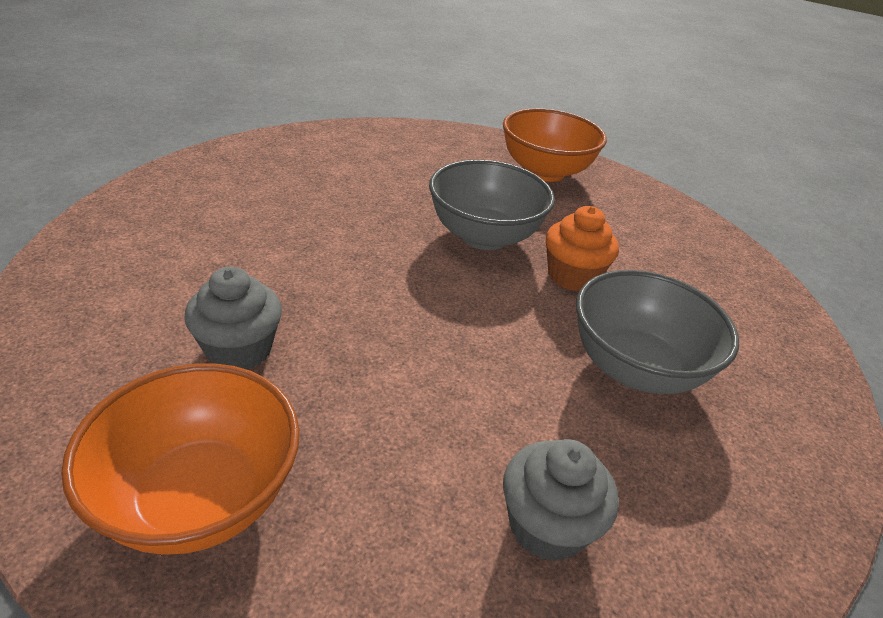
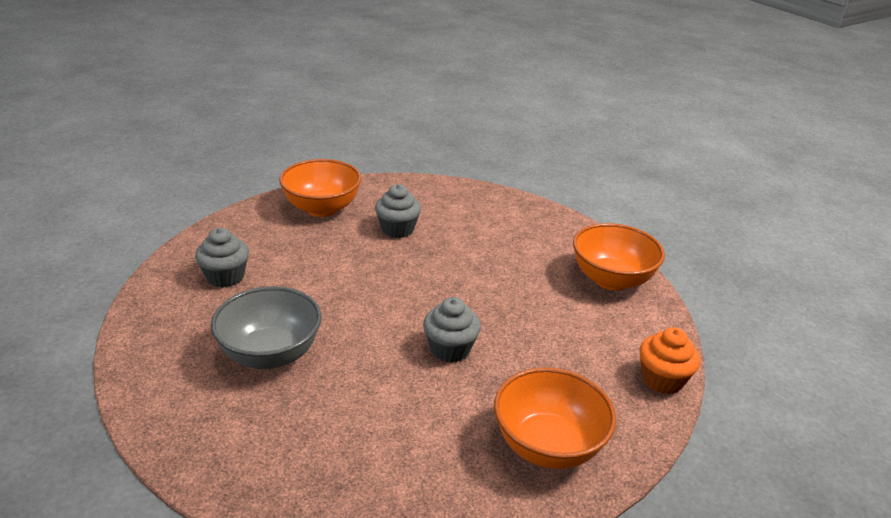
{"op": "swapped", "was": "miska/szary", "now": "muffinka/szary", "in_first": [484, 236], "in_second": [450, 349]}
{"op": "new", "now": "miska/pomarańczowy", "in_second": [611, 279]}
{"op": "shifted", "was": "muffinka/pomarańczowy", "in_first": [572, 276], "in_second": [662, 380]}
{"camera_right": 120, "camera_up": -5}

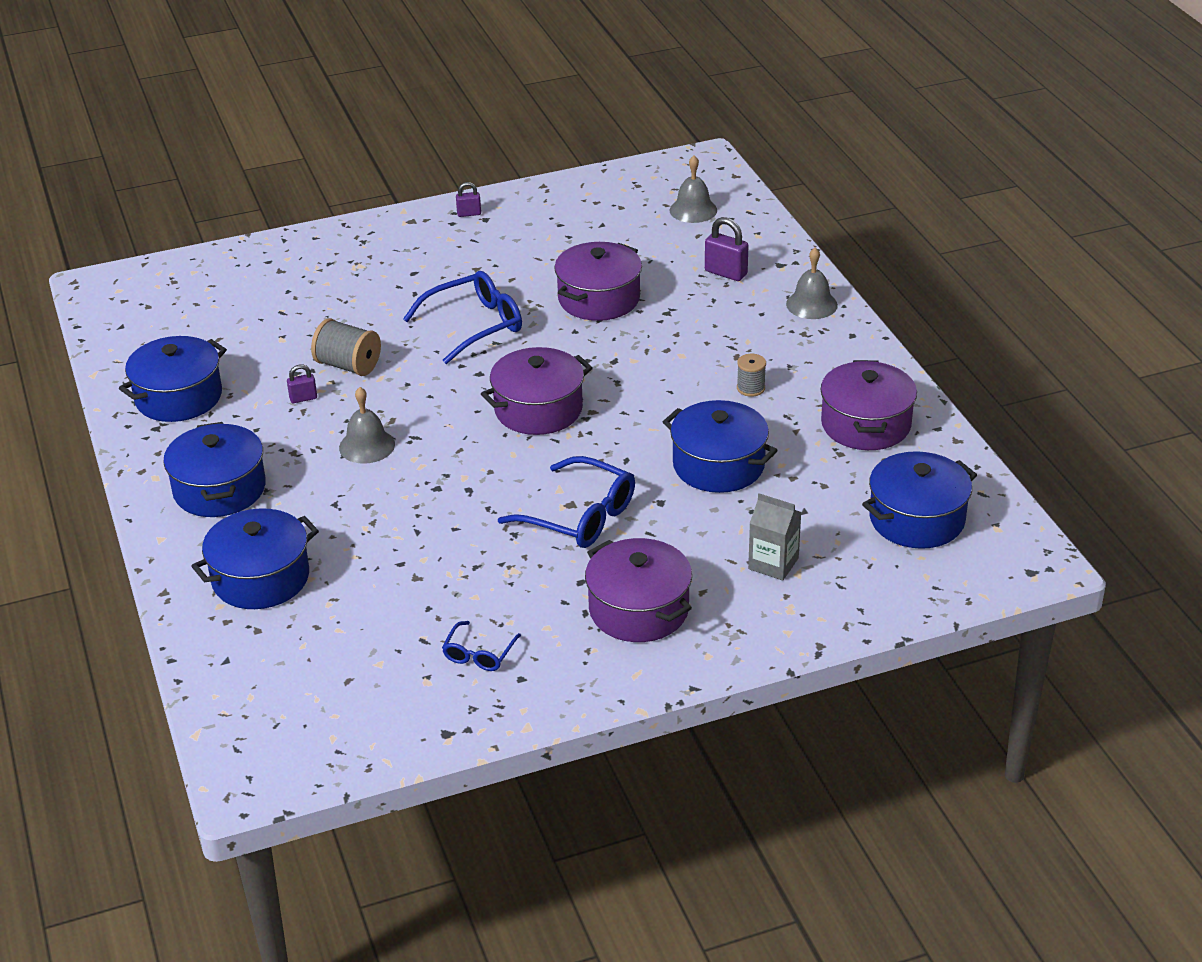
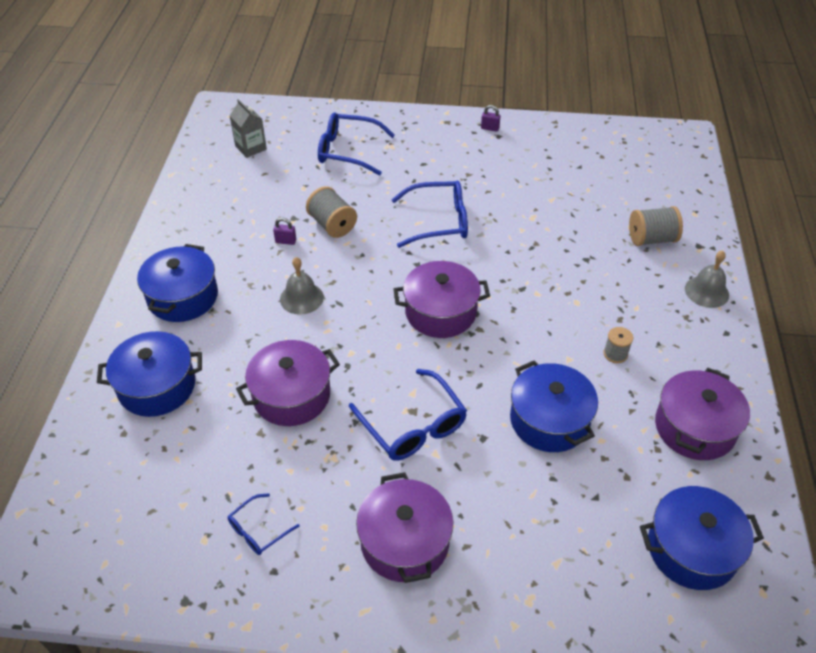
{"op": "shifted", "was": "karton mleka/szary", "in_first": [773, 563], "in_second": [251, 148]}
{"op": "shifted", "was": "garnek/fioletowy", "in_first": [599, 299], "in_second": [291, 395]}
{"op": "new", "now": "okulary/niebieski", "in_second": [348, 151]}
{"op": "swapped", "was": "kłódka/fioletowy", "now": "szpulka/szary", "in_first": [726, 273], "in_second": [651, 239]}
{"op": "gone", "was": "garnek/niebieski", "in_first": [178, 397]}
{"op": "gone", "was": "dzwonek/szary", "in_first": [693, 210]}
{"camera_right": 25, "camera_up": 10}

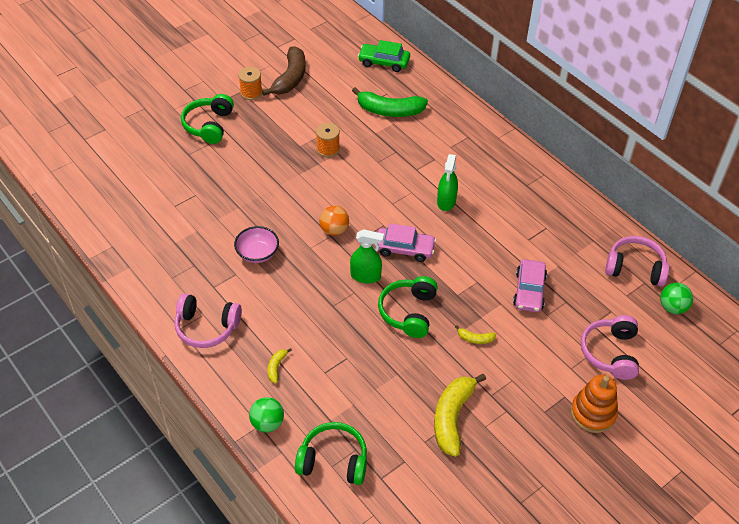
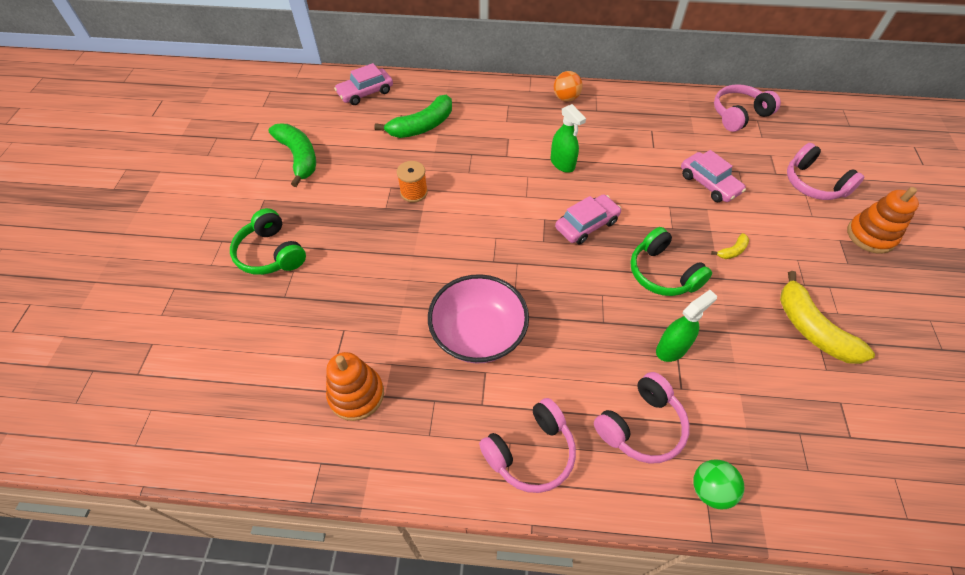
{"op": "repainted", "was": "banan/brązowy", "now": "banan/zielony", "in_first": [290, 78], "in_second": [299, 157]}
{"op": "new", "now": "zabawka nakładanka/pomarańczowy", "in_second": [356, 394]}
{"op": "repainted", "was": "samochód/zielony", "now": "samochód/różowy", "in_first": [384, 62], "in_second": [365, 93]}
{"op": "scaled", "was": "miska/różowy", "in_first": [257, 253], "in_second": [478, 334], "ratio": 1.7}
{"op": "shifted", "was": "piłka/pomarańczowy", "in_first": [334, 230], "in_second": [566, 98]}
{"op": "swapped", "was": "banan/żółty", "now": "słuchawki/różowy", "in_first": [276, 367], "in_second": [641, 426]}
{"op": "shifted", "was": "spryskiwacz/zielony", "in_first": [365, 276], "in_second": [671, 348]}
{"op": "gone", "was": "szpulka/pomarańczowy", "in_first": [251, 93]}
{"op": "gone", "was": "słuchawki/zielony", "in_first": [333, 460]}
{"op": "gone", "was": "piłka/zielony", "in_first": [672, 307]}
{"camera_right": -45, "camera_up": 5}

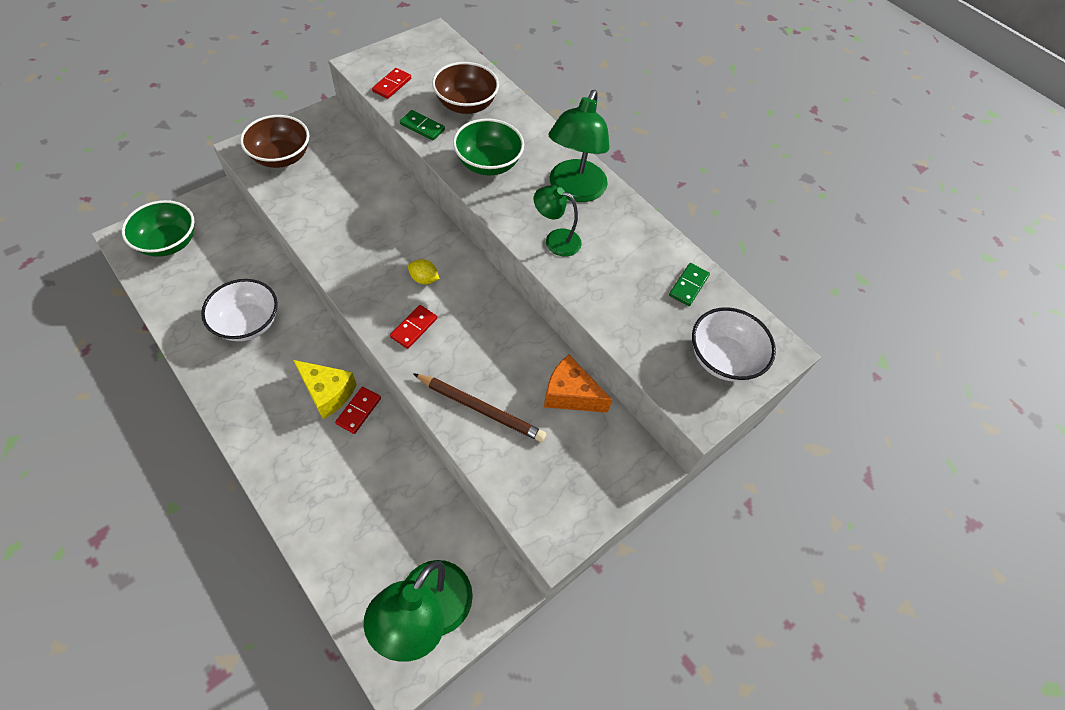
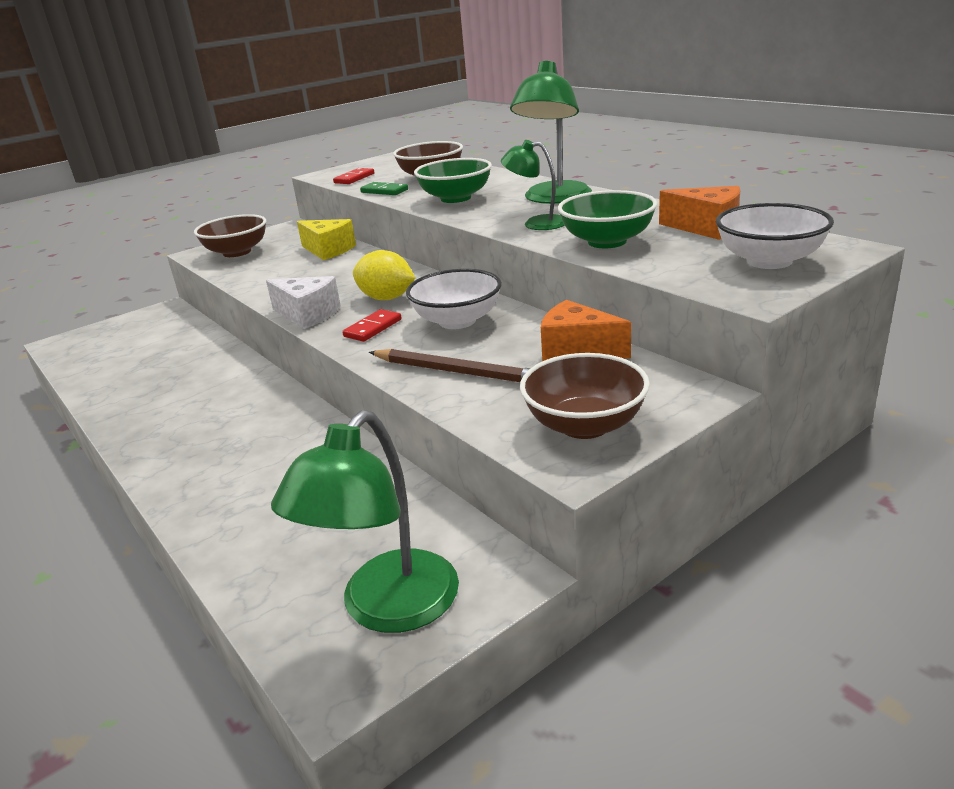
{"op": "new", "now": "ser/biały", "in_second": [307, 315]}
{"op": "shifted", "was": "ser/żółty", "in_first": [327, 393], "in_second": [328, 250]}
{"op": "scaled", "was": "cytryna/żółty", "in_first": [424, 279], "in_second": [386, 298], "ratio": 1.68}
{"op": "shifted", "was": "miska/biały", "in_first": [248, 323], "in_second": [457, 321]}
{"op": "new", "now": "miska/brązowy", "in_second": [584, 425]}
{"op": "shifted", "was": "miska/zielony", "in_first": [169, 242], "in_second": [607, 241]}
{"op": "swapped", "was": "kostka domina/zielony", "now": "ser/pomarańczowy", "in_first": [688, 286], "in_second": [707, 228]}
{"op": "gone", "was": "kostka domina/czerwony", "in_first": [359, 411]}
{"camera_right": 10, "camera_up": -30}

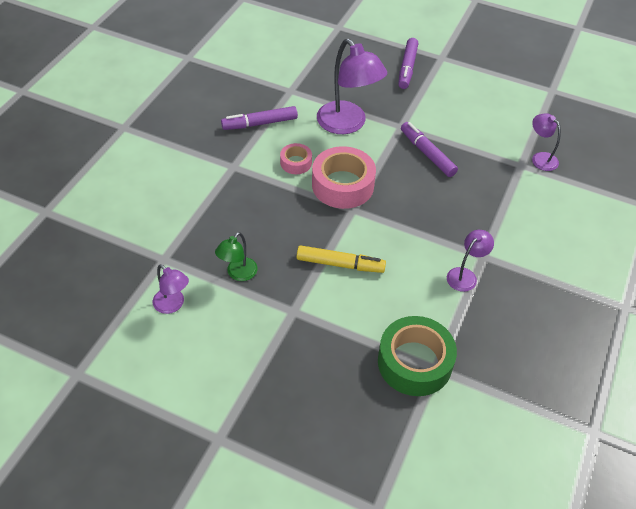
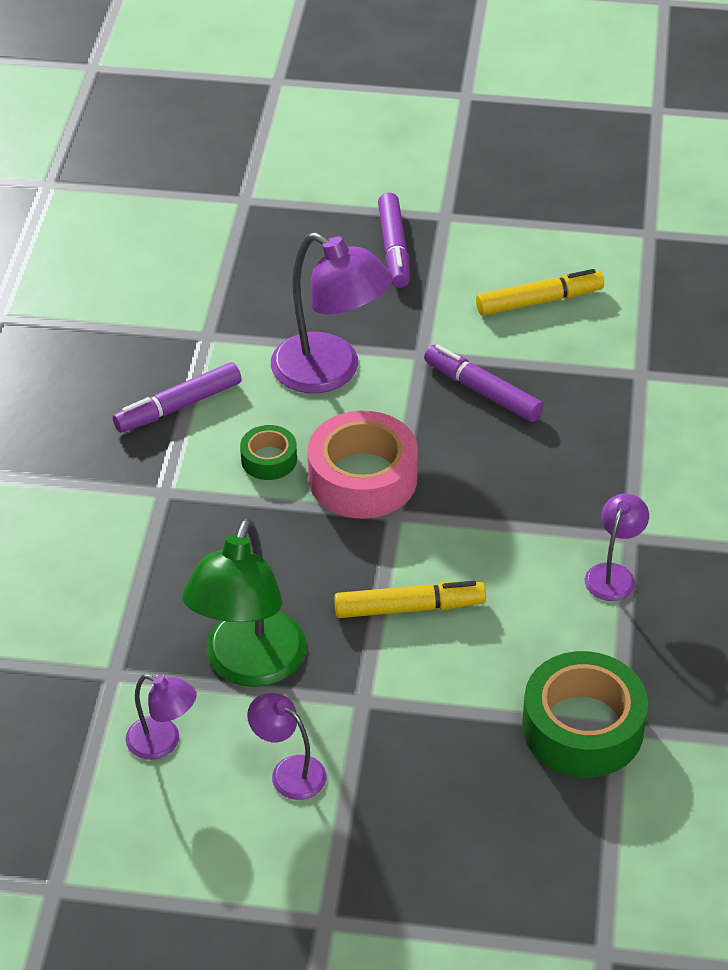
{"op": "scaled", "was": "lampka/zielony", "in_first": [238, 274], "in_second": [249, 666], "ratio": 1.93}
{"op": "repainted", "was": "taśma klejąca/różowy", "now": "taśma klejąca/zielony", "in_first": [296, 163], "in_second": [269, 459]}
{"op": "shifted", "was": "lampka/fioletowy", "in_first": [540, 158], "in_second": [289, 771]}
{"op": "new", "now": "flamaster/żółty", "in_second": [539, 301]}
{"camera_right": -15, "camera_up": -5}

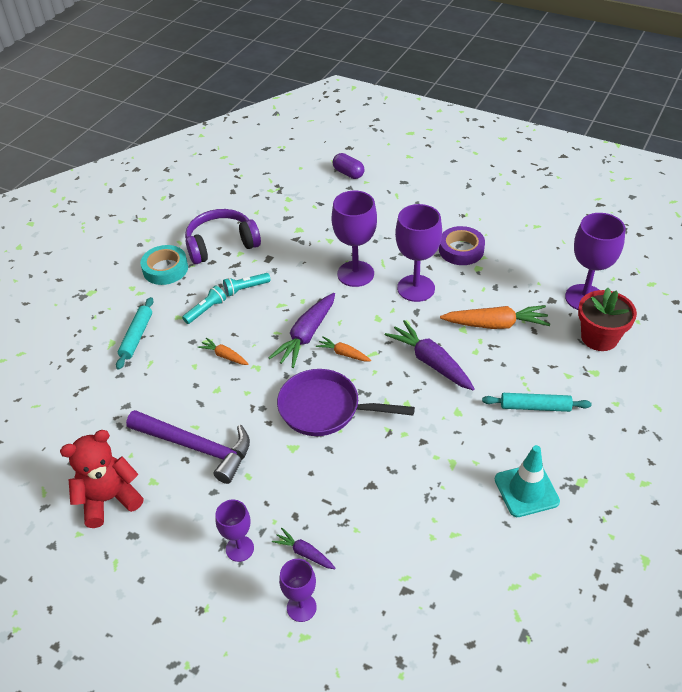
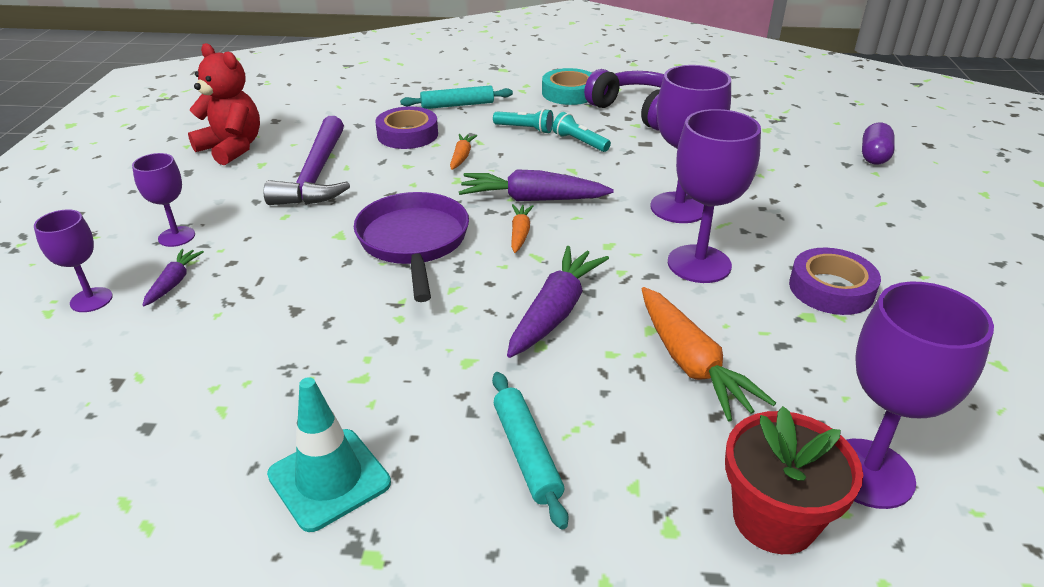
{"op": "new", "now": "taśma klejąca/fioletowy", "in_second": [407, 134]}
{"camera_right": 65, "camera_up": -10}

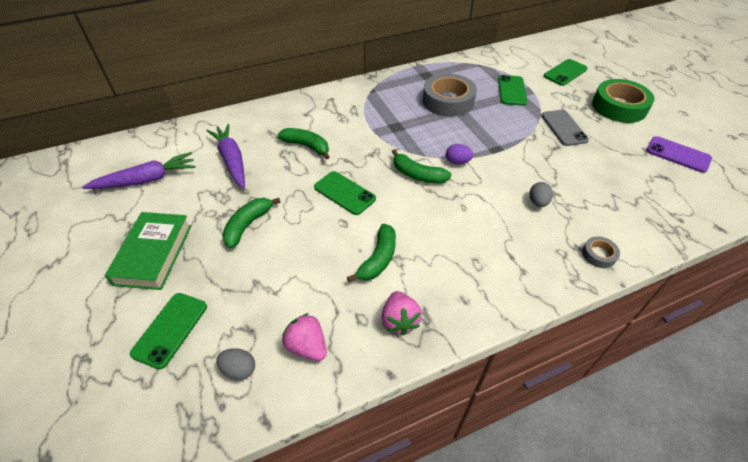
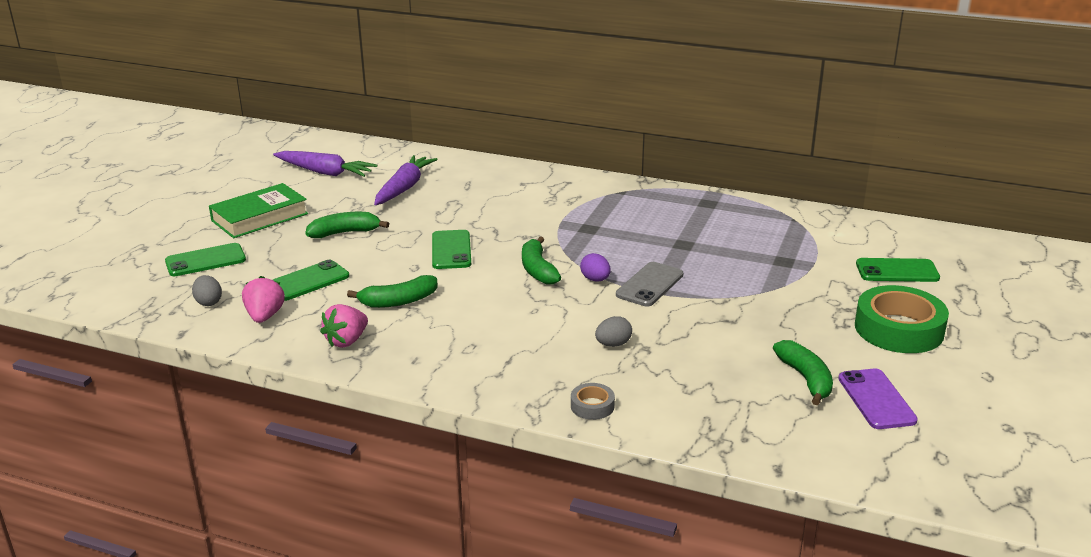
{"op": "shifted", "was": "telefon/zielony", "in_first": [511, 91], "in_second": [308, 281]}
{"op": "shifted", "was": "telefon/szary", "in_first": [564, 128], "in_second": [650, 285]}
{"op": "shifted", "was": "banan/zielony", "in_first": [307, 146], "in_second": [806, 379]}
{"op": "gone", "was": "taśma klejąca/szary", "in_first": [448, 101]}
{"camera_right": 45, "camera_up": -20}

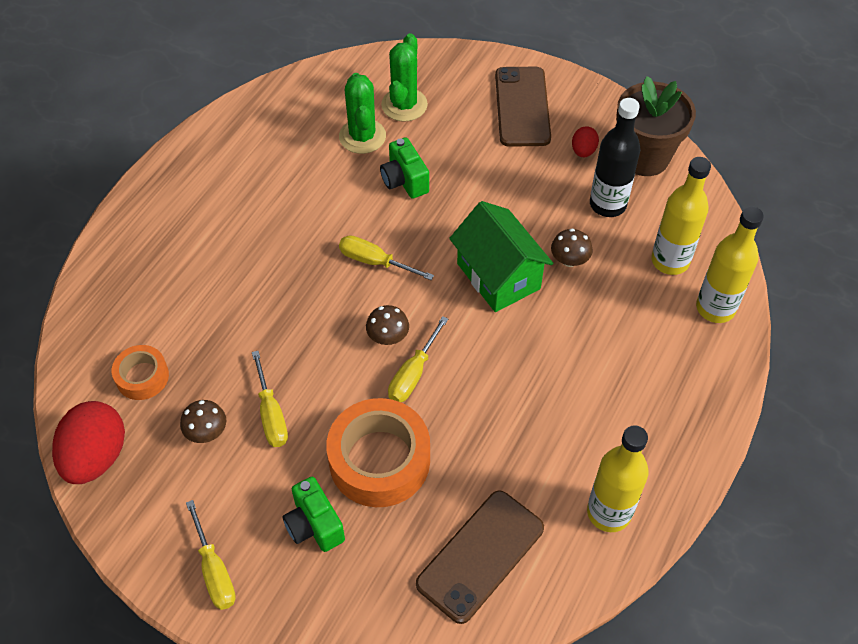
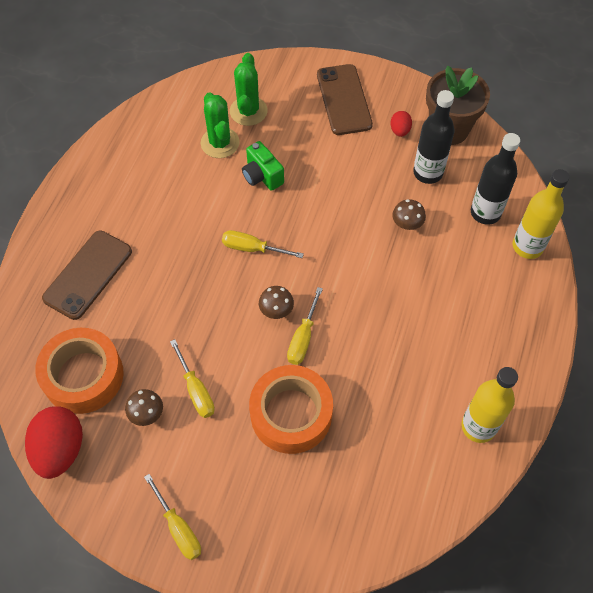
{"op": "scaled", "was": "taśma klejąca/pomarańczowy", "in_first": [142, 377], "in_second": [83, 376], "ratio": 1.84}
{"op": "shifted", "was": "telefon/brązowy", "in_first": [480, 555], "in_second": [88, 274]}
{"op": "repainted", "was": "butelka/żółty", "now": "butelka/czarny", "in_first": [670, 261], "in_second": [485, 213]}
{"op": "gone", "was": "aparat fotograficzny/zielony", "in_first": [314, 525]}
{"op": "gone", "was": "domek/zielony", "in_first": [498, 276]}
{"camera_right": -10, "camera_up": 5}

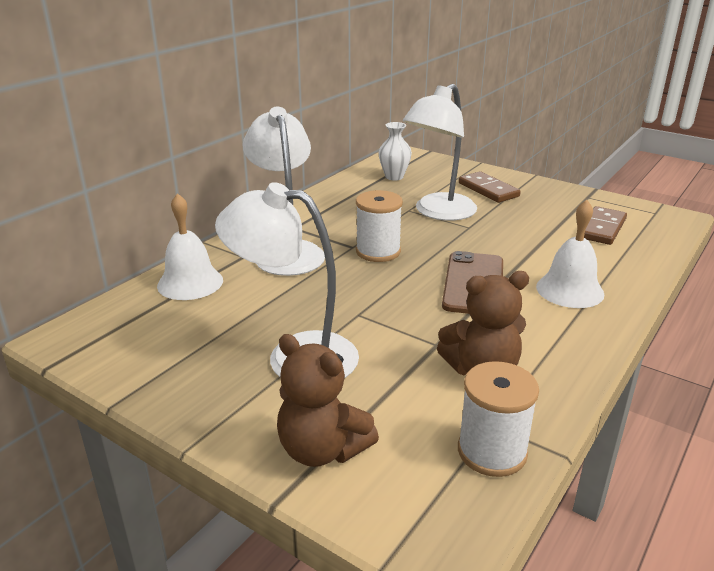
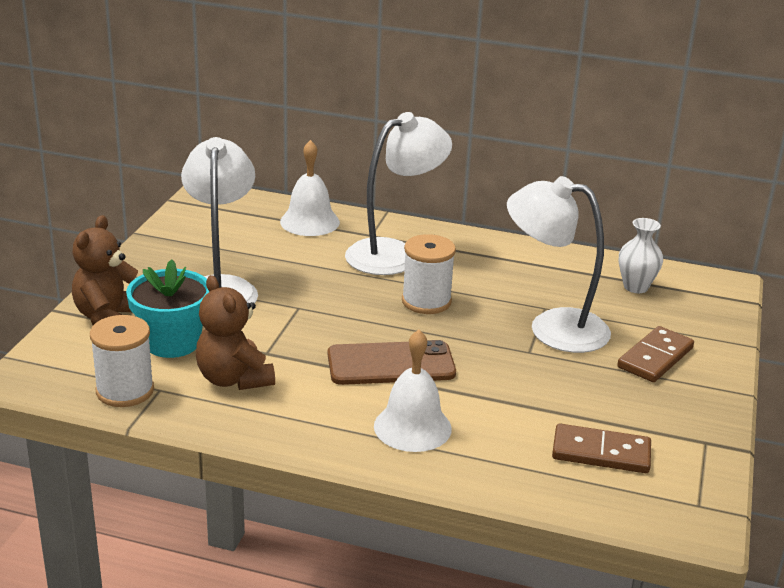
{"op": "new", "now": "doniczka/turkusowy", "in_second": [172, 342]}
{"camera_right": 70, "camera_up": 0}

